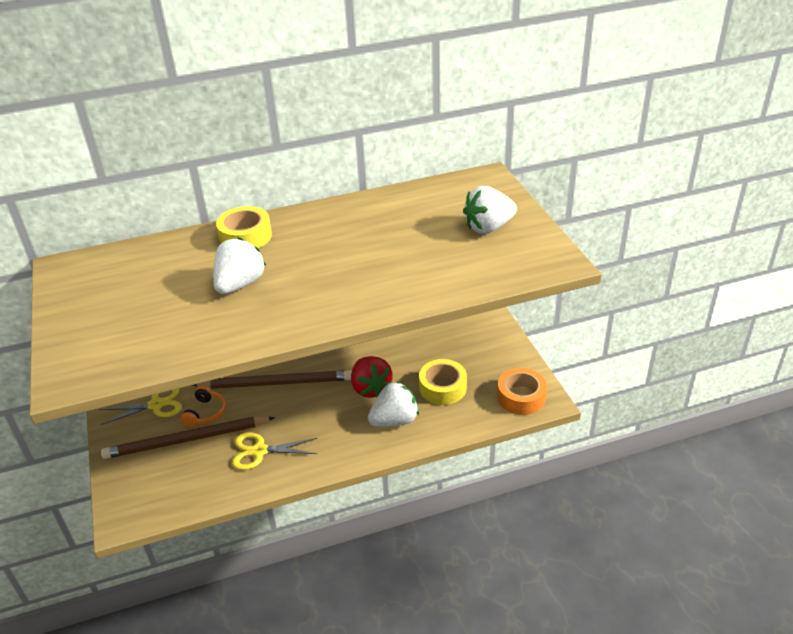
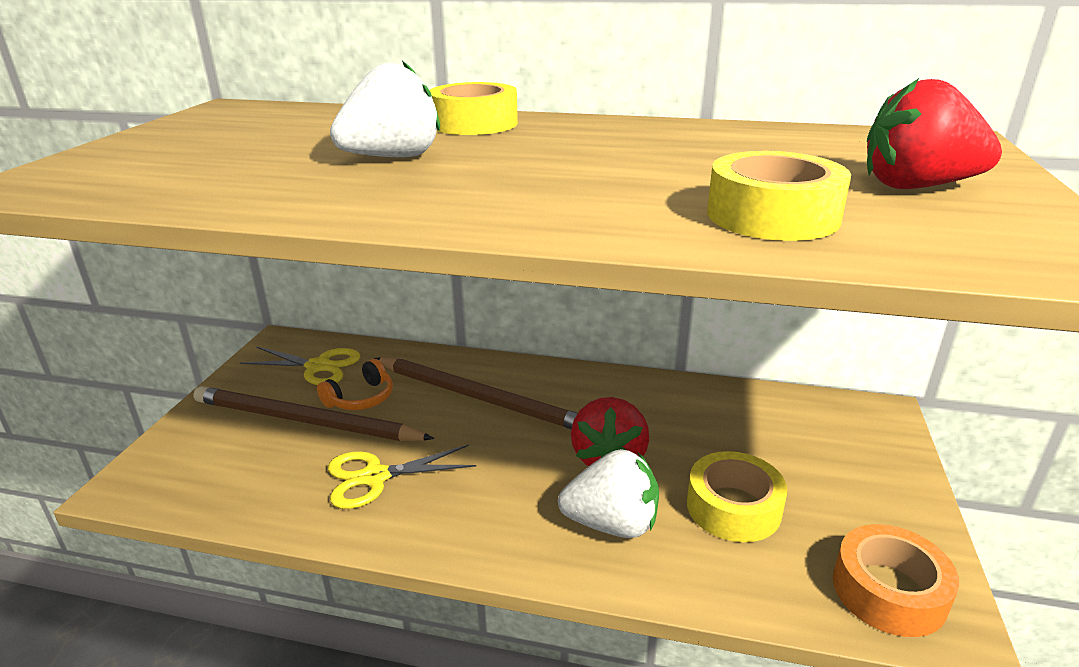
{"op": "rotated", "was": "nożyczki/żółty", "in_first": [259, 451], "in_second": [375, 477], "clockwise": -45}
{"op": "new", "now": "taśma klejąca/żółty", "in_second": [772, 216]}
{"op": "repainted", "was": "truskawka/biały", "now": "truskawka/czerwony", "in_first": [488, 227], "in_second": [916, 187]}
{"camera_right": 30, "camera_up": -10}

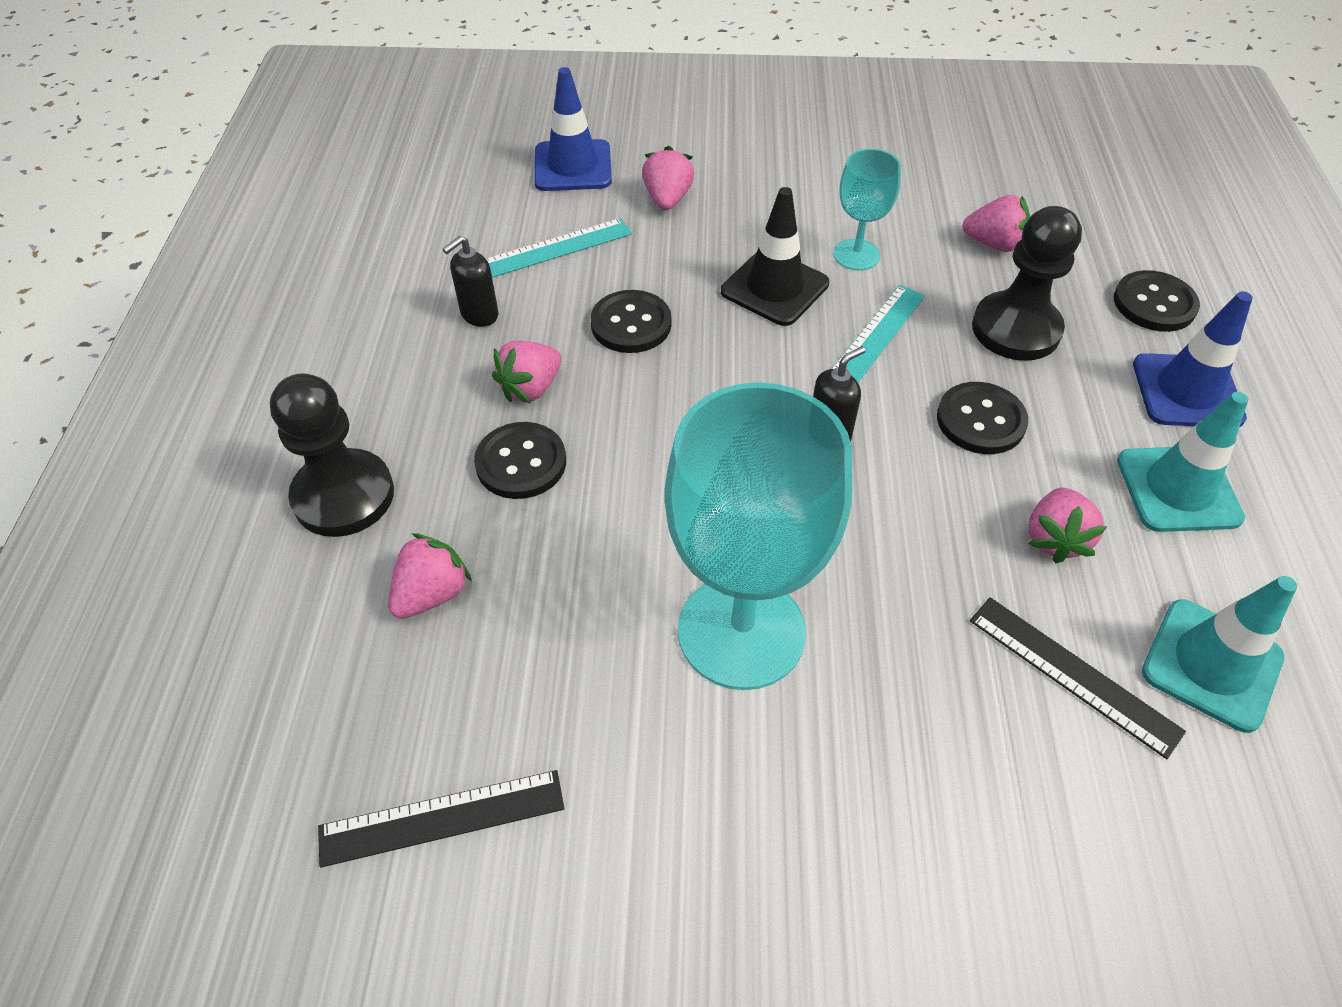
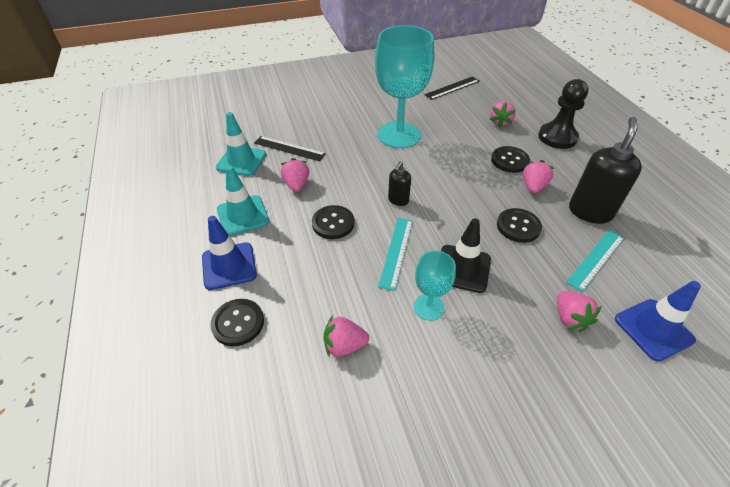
{"op": "scaled", "was": "dozownik mydła/czarny", "in_first": [479, 315], "in_second": [590, 212], "ratio": 1.93}
{"op": "gone", "was": "pionek/czarny", "in_first": [1016, 329]}
{"camera_right": 160, "camera_up": -5}

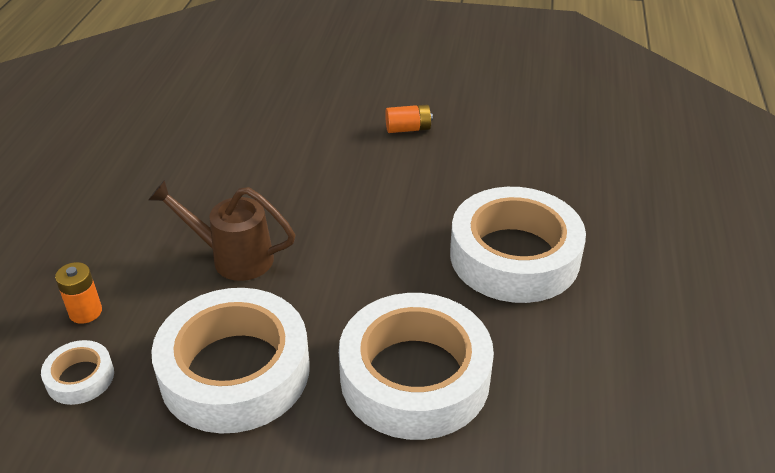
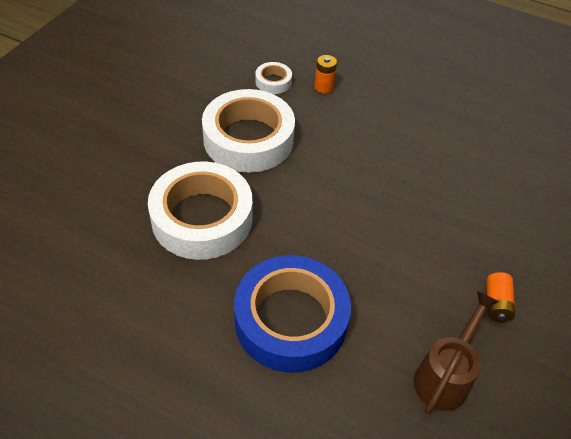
{"op": "repainted", "was": "taśma klejąca/biały", "now": "taśma klejąca/niebieski", "in_first": [514, 256], "in_second": [291, 320]}
{"op": "shifted", "was": "konewka/brązowy", "in_first": [232, 257], "in_second": [445, 375]}
{"camera_right": 105, "camera_up": 10}

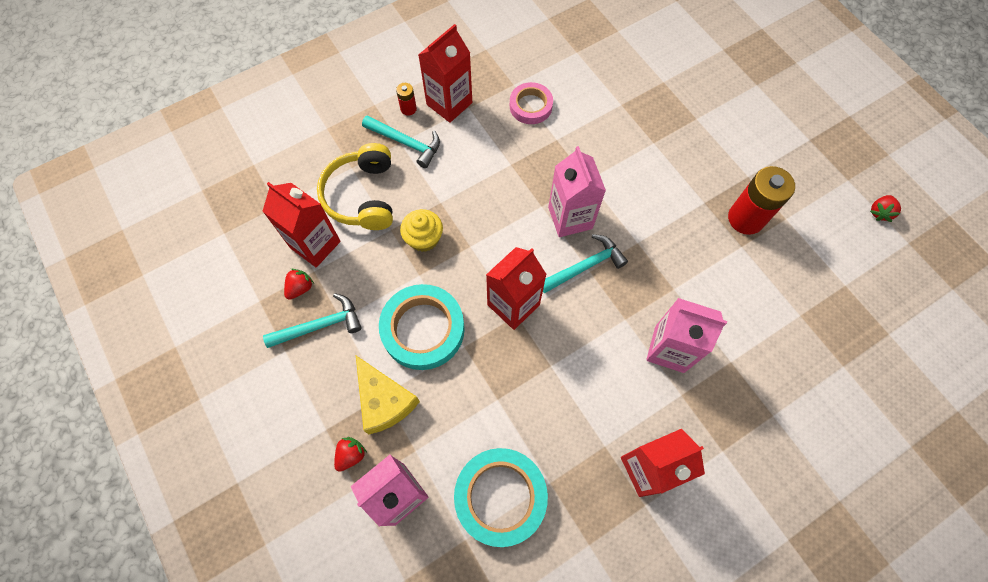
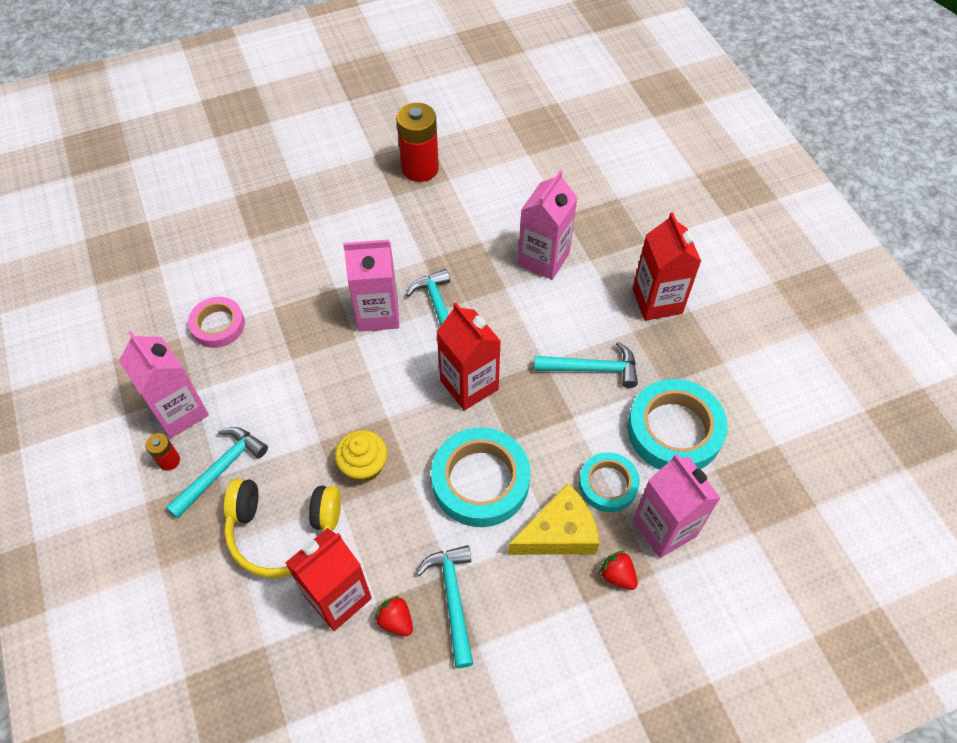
{"op": "repainted", "was": "karton mleka/czerwony", "now": "karton mleka/różowy", "in_first": [449, 103], "in_second": [179, 412]}
{"op": "new", "now": "młotek/turkusowy", "in_second": [592, 368]}
{"op": "new", "now": "taśma klejąca/turkusowy", "in_second": [608, 484]}
{"op": "gone", "was": "truskawka/czerwony", "in_first": [879, 212]}
{"camera_right": -80, "camera_up": -10}

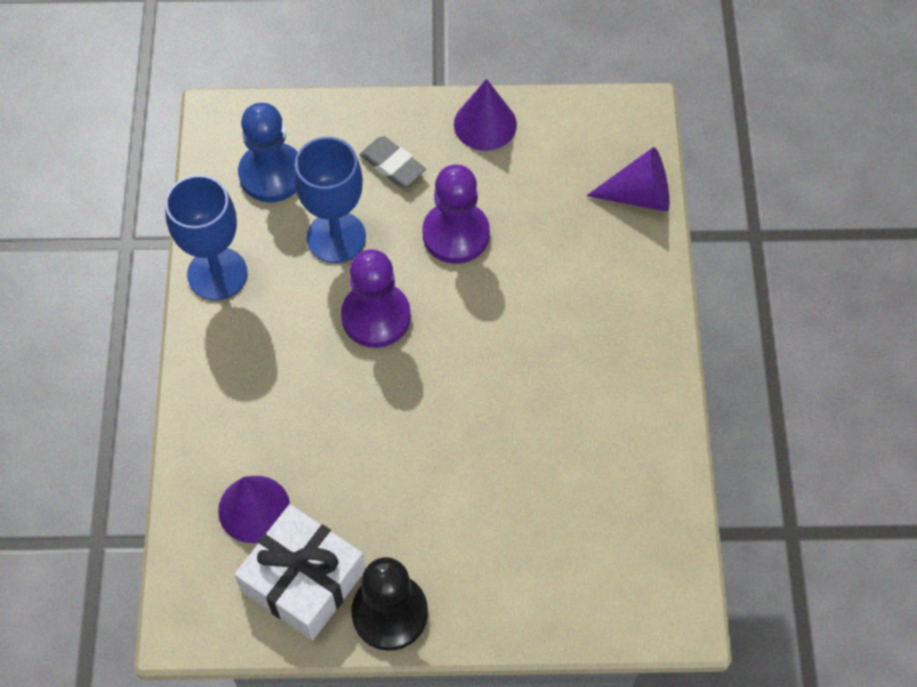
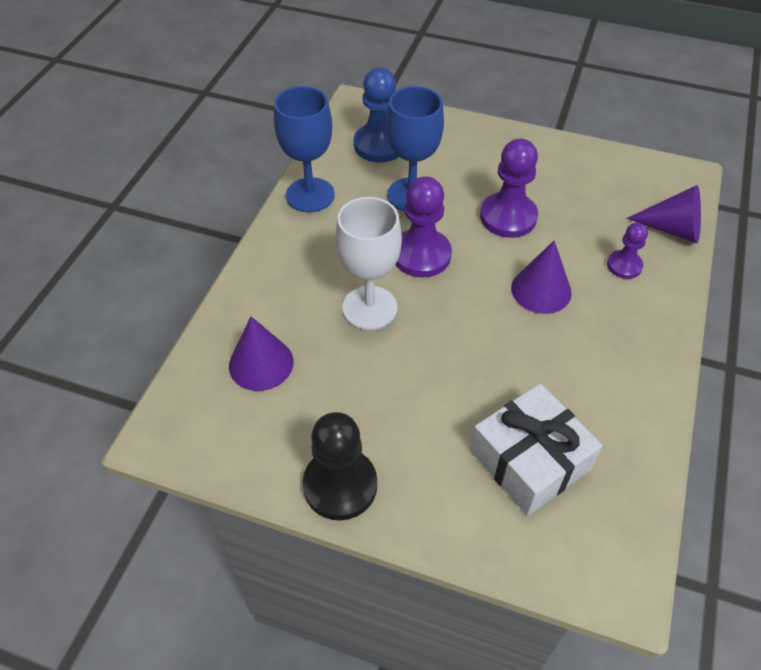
{"op": "new", "now": "kielich/biały", "in_second": [369, 308]}
{"op": "shifted", "was": "prezent/biały", "in_first": [303, 580], "in_second": [530, 460]}
{"op": "shifted", "was": "stożek/fioletowy", "in_first": [485, 124], "in_second": [541, 290]}
{"op": "new", "now": "pionek/fioletowy", "in_second": [624, 265]}
{"op": "gone", "was": "gumka do mazania/szary", "in_first": [392, 165]}
{"camera_right": 20, "camera_up": -10}

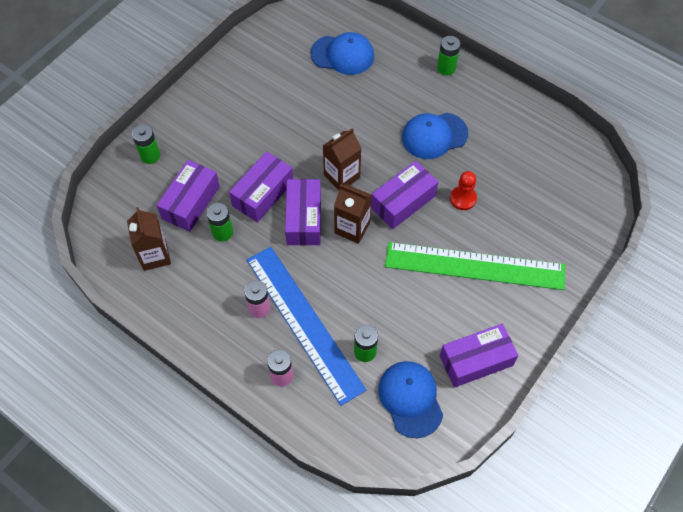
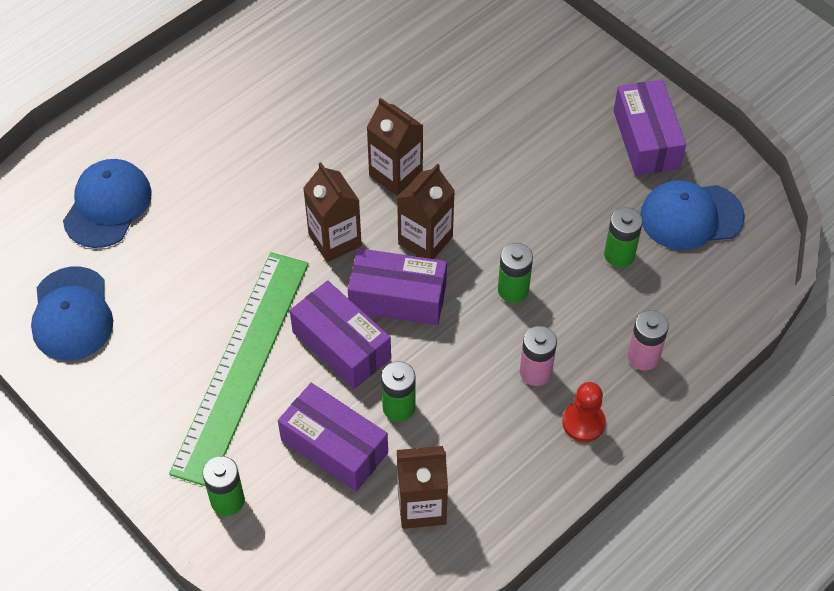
{"op": "shifted", "was": "czapka/niebieski", "in_first": [434, 136], "in_second": [72, 314]}
{"op": "shifted", "was": "linijka/zielony", "in_first": [474, 266], "in_second": [242, 365]}
{"op": "swapped", "was": "pudełko/fioletowy", "now": "karton mleka/brązowy", "in_first": [403, 202], "in_second": [395, 174]}
{"op": "shifted", "was": "bateria/zielony", "in_first": [446, 68], "in_second": [513, 290]}
{"op": "shifted", "was": "pionek/czerwony", "in_first": [463, 198], "in_second": [583, 423]}
{"op": "gone", "was": "linijka/niebieski", "in_first": [304, 322]}
{"camera_right": -80, "camera_up": -5}

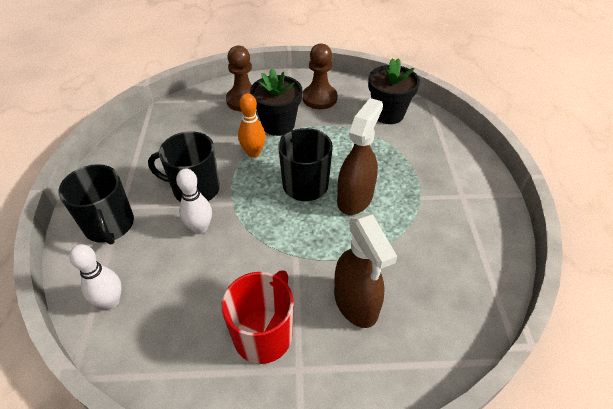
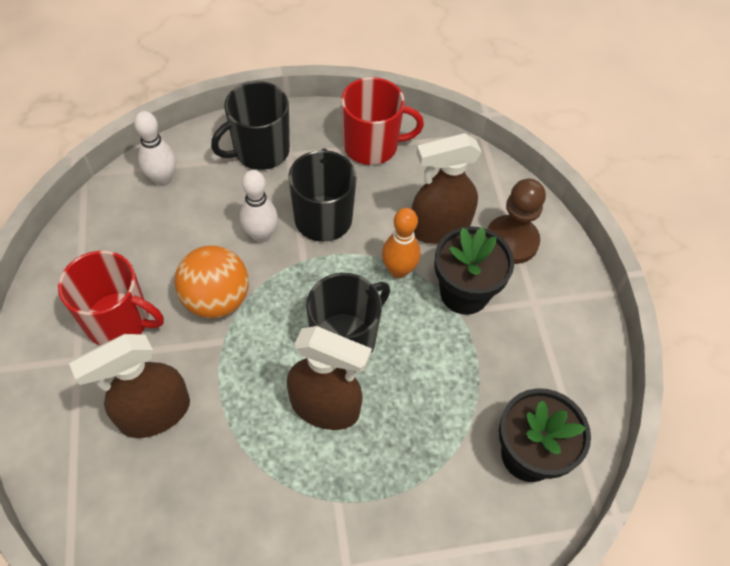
{"op": "new", "now": "piłka/pomarańczowy", "in_second": [216, 299]}
{"op": "new", "now": "kubek/czerwony", "in_second": [372, 146]}
{"op": "new", "now": "spryskiwacz/brązowy", "in_second": [439, 228]}
{"op": "gone", "was": "pionek/brązowy", "in_first": [319, 98]}
{"camera_right": 80, "camera_up": 10}

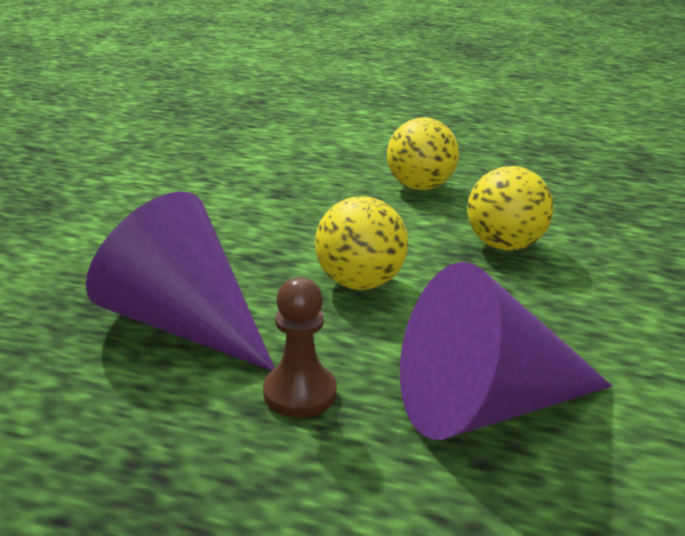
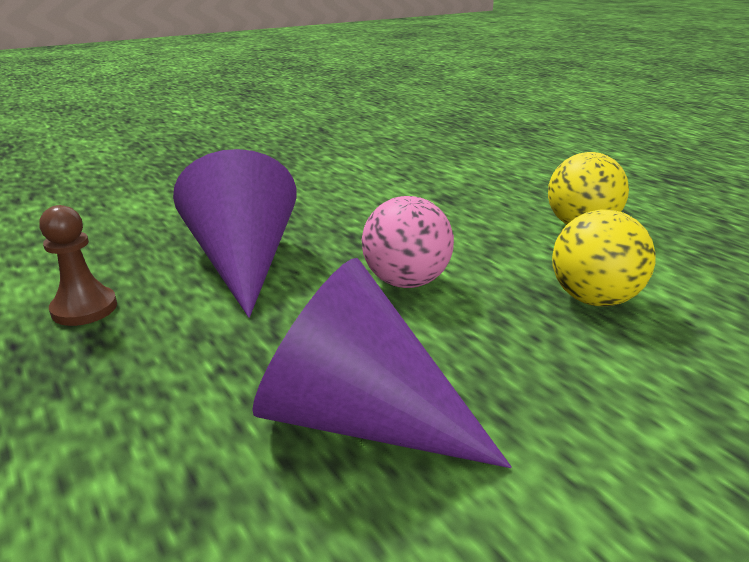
{"op": "shifted", "was": "pionek/brązowy", "in_first": [300, 393], "in_second": [84, 308]}
{"op": "repainted", "was": "piłka/żółty", "now": "piłka/różowy", "in_first": [359, 283], "in_second": [406, 282]}
{"camera_right": 40, "camera_up": 0}

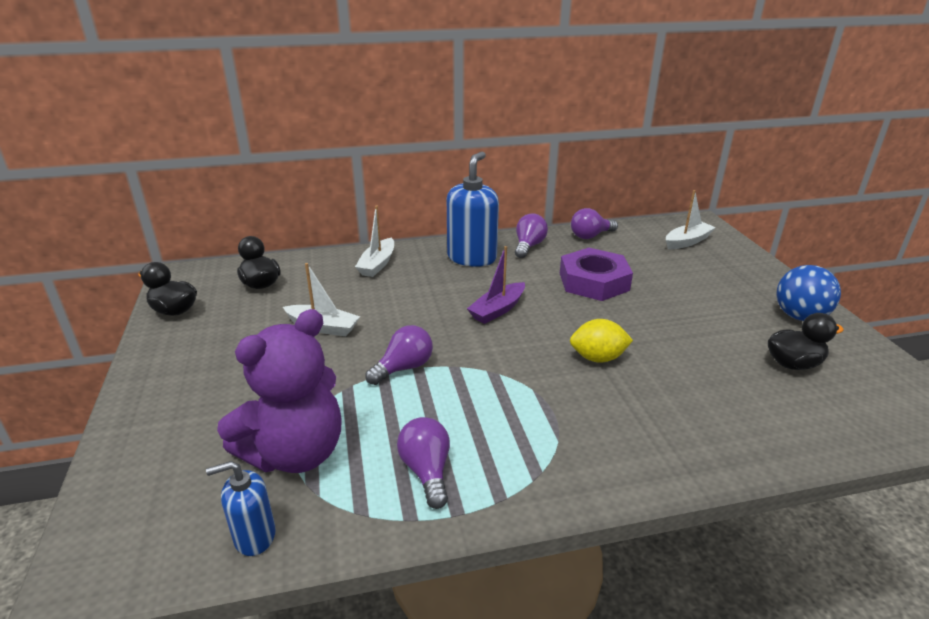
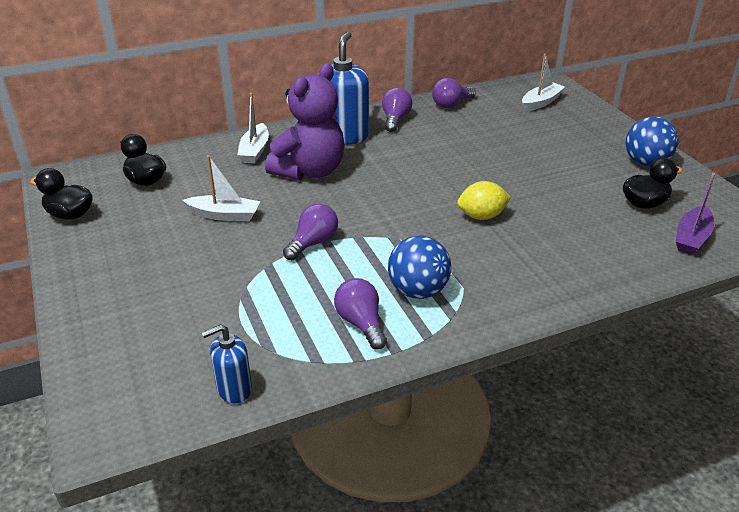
{"op": "shifted", "was": "miś/fioletowy", "in_first": [295, 453], "in_second": [310, 171]}
{"op": "new", "now": "piłka/niebieski", "in_second": [418, 291]}
{"op": "shifted", "was": "łódka/fioletowy", "in_first": [497, 310], "in_second": [692, 238]}
{"op": "gone", "was": "nakrętka/fioletowy", "in_first": [594, 281]}
{"camera_right": -10, "camera_up": 5}

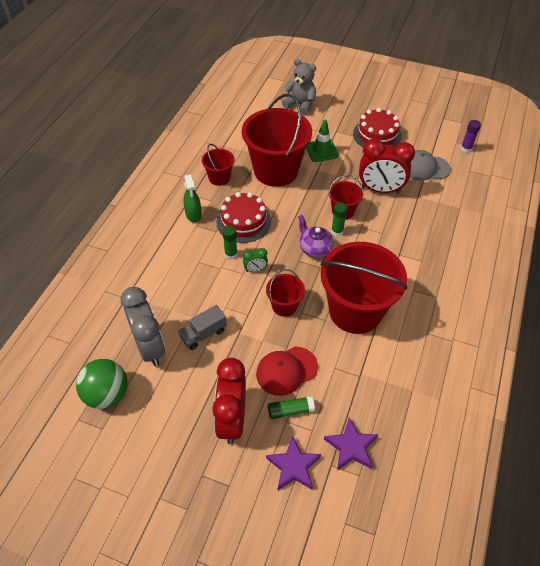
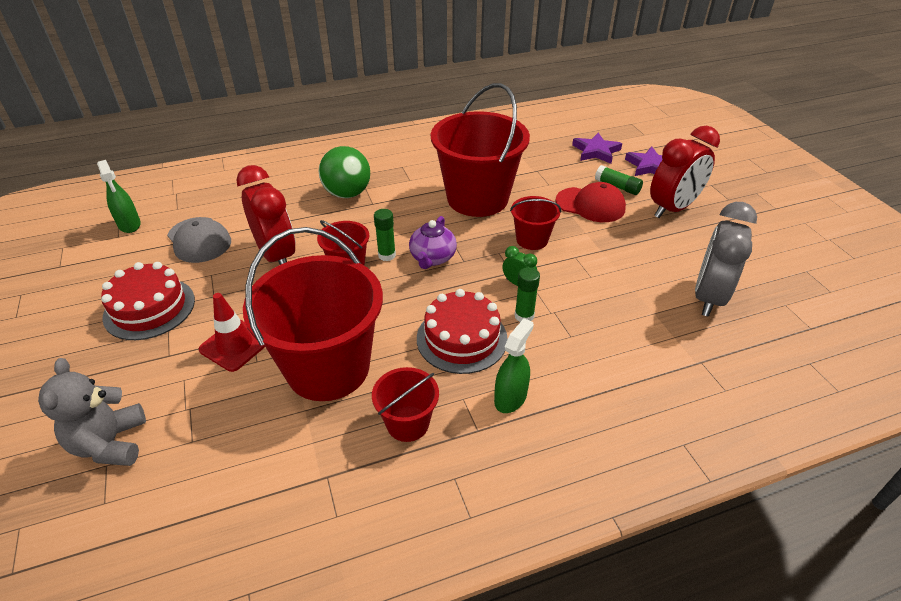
{"op": "swapped", "was": "klej w sztyfcie/fioletowy", "now": "spryskiwacz/zielony", "in_first": [466, 149], "in_second": [129, 224]}
{"op": "repainted", "was": "pachołek/zielony", "now": "pachołek/czerwony", "in_first": [322, 150], "in_second": [235, 345]}
{"op": "shifted", "was": "piłka/zielony", "in_first": [107, 394], "in_second": [347, 193]}
{"op": "gone", "was": "ciężarówka/szary", "in_first": [203, 334]}
{"camera_right": -130, "camera_up": -10}

